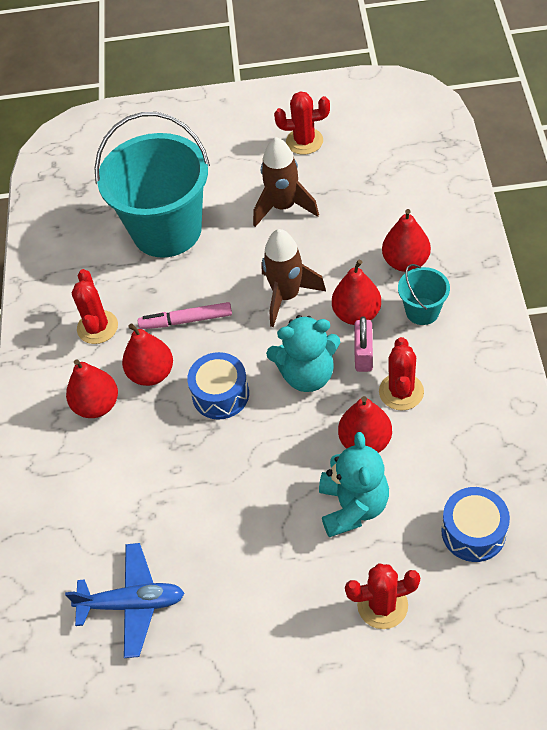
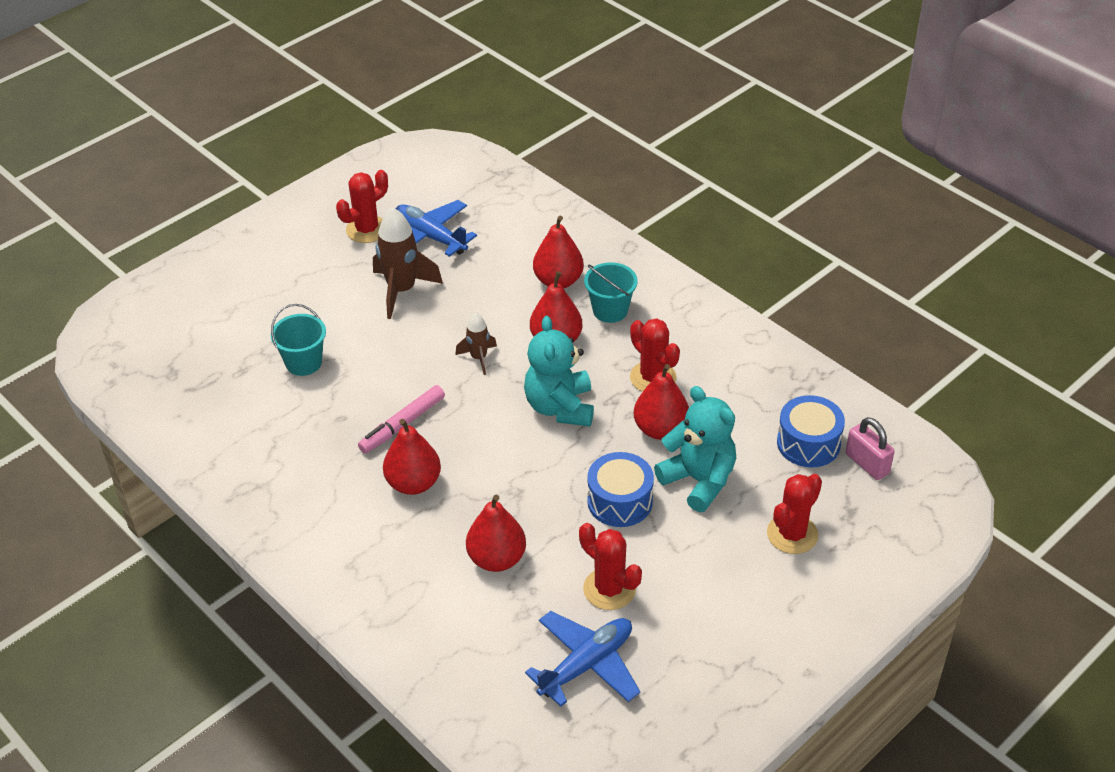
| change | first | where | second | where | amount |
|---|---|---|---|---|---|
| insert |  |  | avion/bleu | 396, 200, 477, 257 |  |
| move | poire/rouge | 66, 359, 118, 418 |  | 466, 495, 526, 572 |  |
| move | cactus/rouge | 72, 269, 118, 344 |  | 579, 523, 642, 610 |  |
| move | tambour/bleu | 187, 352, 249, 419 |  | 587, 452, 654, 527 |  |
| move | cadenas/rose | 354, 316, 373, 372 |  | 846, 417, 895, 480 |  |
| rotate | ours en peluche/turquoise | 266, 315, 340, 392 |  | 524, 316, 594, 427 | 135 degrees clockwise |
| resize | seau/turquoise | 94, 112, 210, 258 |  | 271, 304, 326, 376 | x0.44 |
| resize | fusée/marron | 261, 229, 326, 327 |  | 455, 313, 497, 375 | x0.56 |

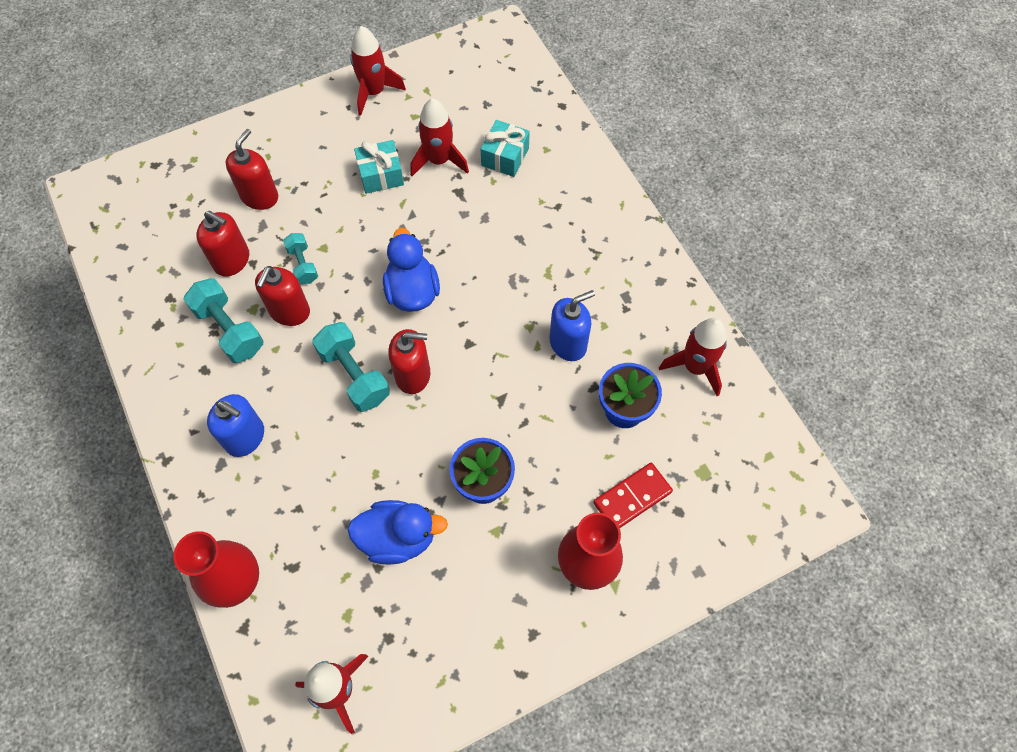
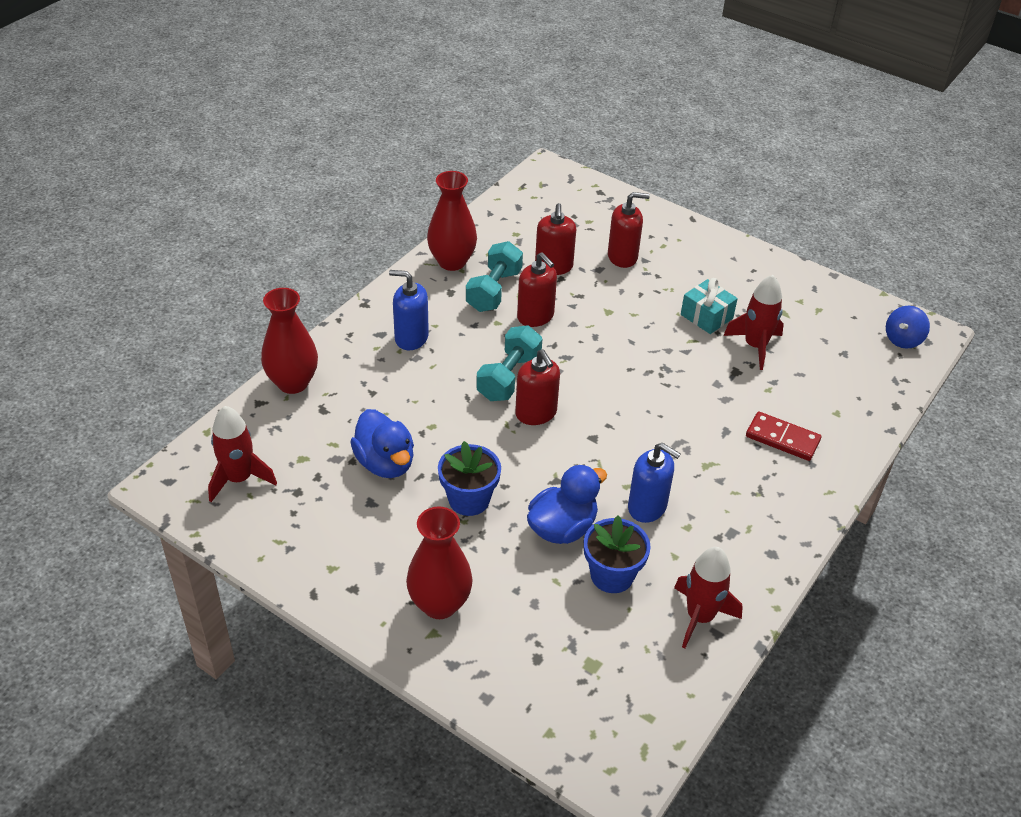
| change | first | where | second | where | amount |
|---|---|---|---|---|---|
| delete | haltère/turquoise | 283, 233, 318, 284 |  |  |  |
| delete | fusée/rouge | 350, 26, 406, 116 |  |  |  |
| delete | cadeau/turquoise | 481, 120, 530, 177 |  |  |  |
| insert |  |  | vase/rouge | 427, 171, 477, 271 |  |
| insert |  |  | toupie/bleu | 886, 306, 930, 349 |  |
| move | canard/bleu | 383, 228, 440, 312 |  | 527, 464, 607, 544 |  |
| move | domino/rouge | 593, 463, 673, 528 |  | 746, 412, 821, 461 |  |
| rotate | distributeur de savon/bleu | 207, 394, 264, 457 |  | 389, 270, 429, 350 | 105 degrees clockwise |
| rotate | distributeur de savon/rouge | 255, 266, 310, 326 |  | 517, 252, 557, 327 | 120 degrees counterclockwise |

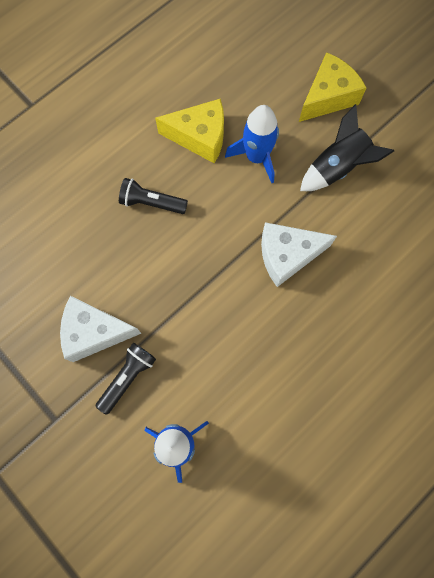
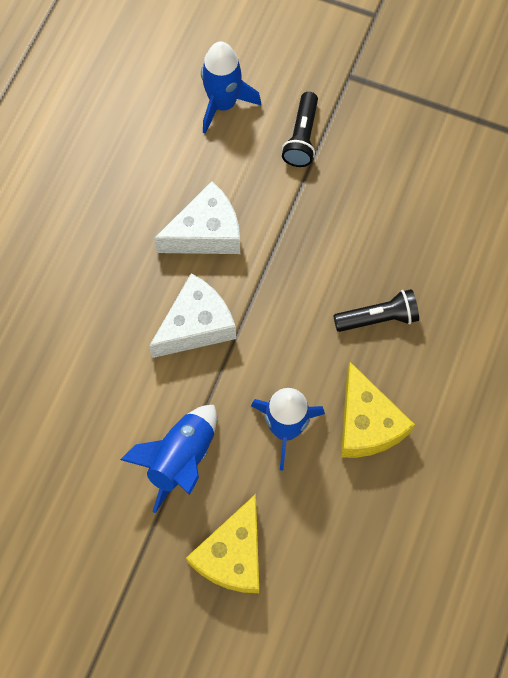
| change | first | where | second | where | amount |
|---|---|---|---|---|---|
| move | fromage/blanc | 60, 296, 142, 362 |  | 154, 181, 240, 254 |  |
| recolor | fusée/noir | 300, 104, 394, 191 | fusée/bleu | 120, 405, 217, 513 |  |
| rotate | fromage/jaune | 155, 99, 224, 164 |  | 341, 362, 415, 458 | 90 degrees counterclockwise |

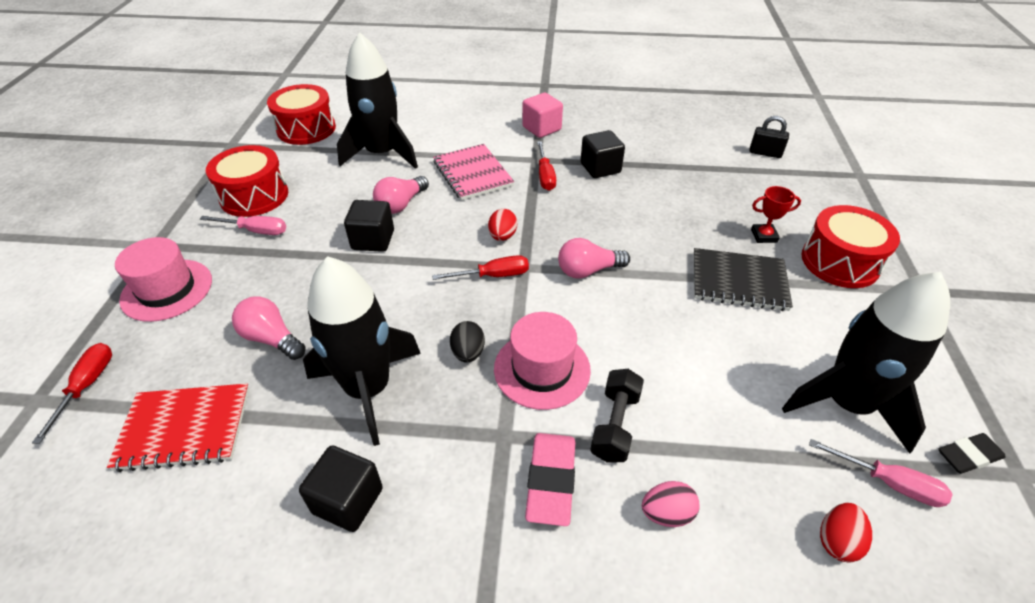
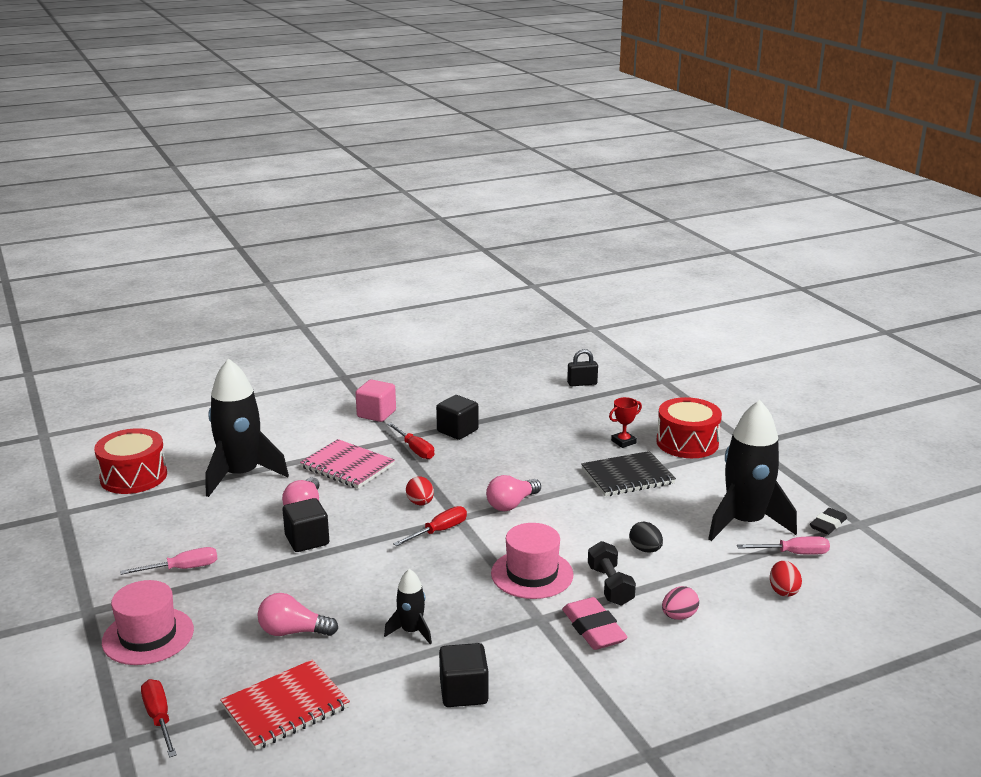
| change | first | where | second | where | amount |
|---|---|---|---|---|---|
| delete | tambour/rouge | 206, 145, 288, 217 |  |  |  |
| move | œuf/noir | 450, 321, 485, 363 |  | 629, 522, 663, 553 |  |
| resize | fusée/noir | 303, 256, 421, 446 |  | 384, 569, 432, 644 | x0.48 |

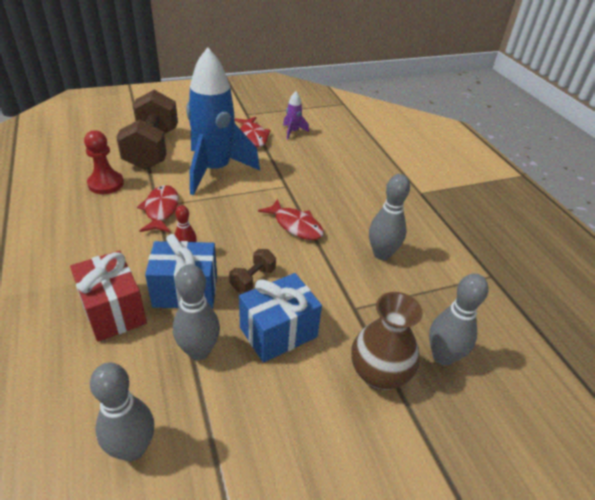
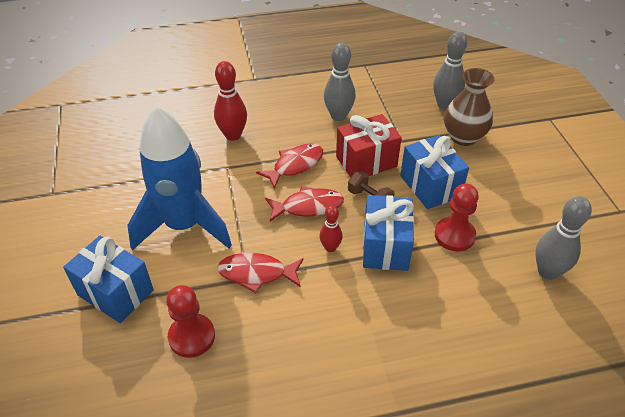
| change | first | where | second | where | amount |
|---|---|---|---|---|---|
| delete | fusée/violet | 283, 91, 309, 140 |  |  |  |
| insert |  |  | quille/rouge | 214, 61, 247, 141 |  |
| move | cadeau/rouge | 70, 250, 147, 342 |  | 336, 114, 402, 177 |  |
| move | poisson/rouge | 235, 117, 271, 147 |  | 265, 186, 344, 221 |  |
| replace | haltère/marron | 116, 90, 178, 170 | cadeau/bleu | 63, 236, 154, 323 |  |
| replace | quille/gris | 173, 264, 220, 361 | pion/rouge | 435, 183, 479, 252 |  |

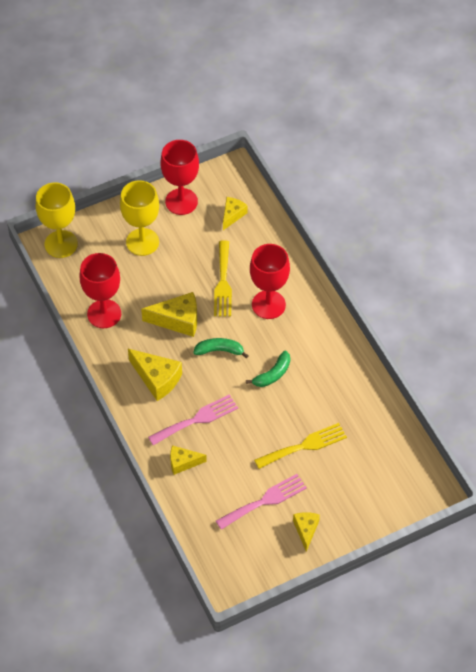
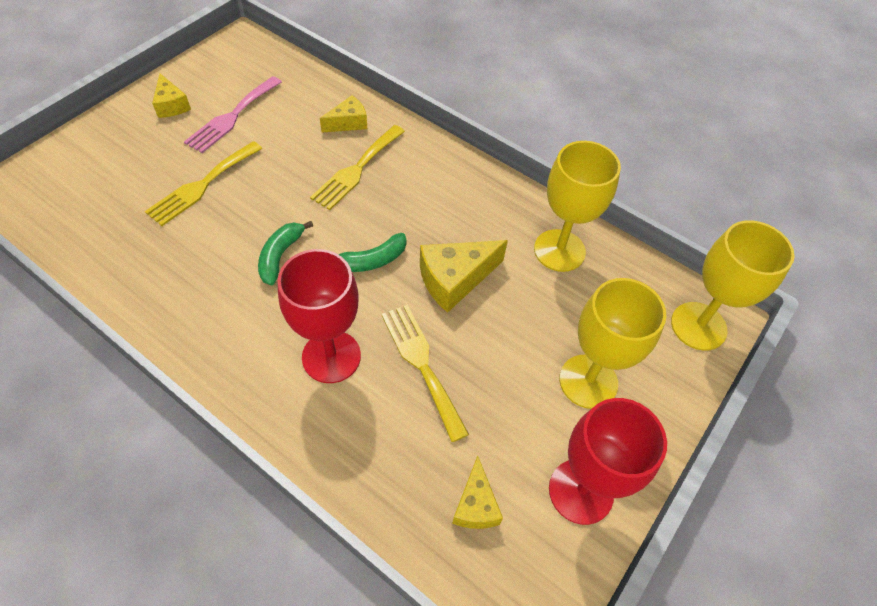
| change | first | where | second | where | amount |
|---|---|---|---|---|---|
| delete | fromage/jaune | 128, 349, 182, 401 |  |  |  |
| recolor | verre à pied/rouge | 79, 253, 121, 328 | verre à pied/jaune | 534, 141, 621, 272 |  |
| recolor | fourchette/rose | 148, 394, 238, 445 | fourchette/jaune | 310, 125, 405, 210 |  |

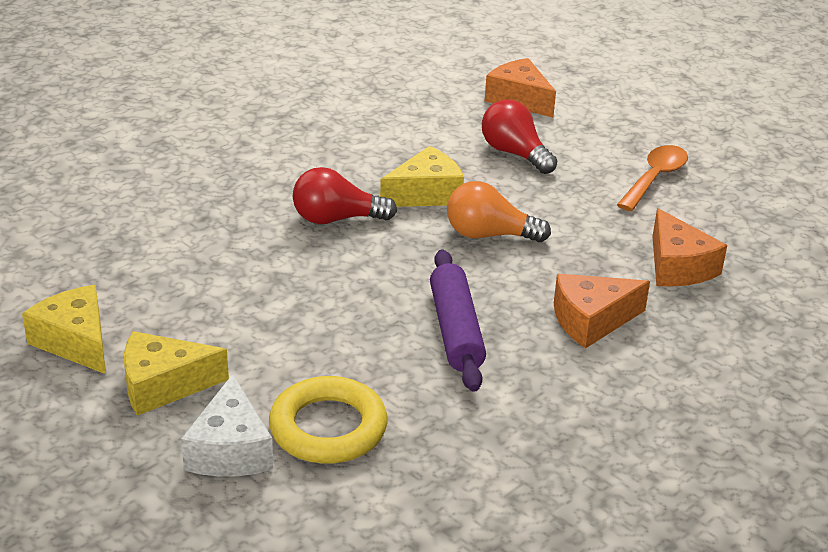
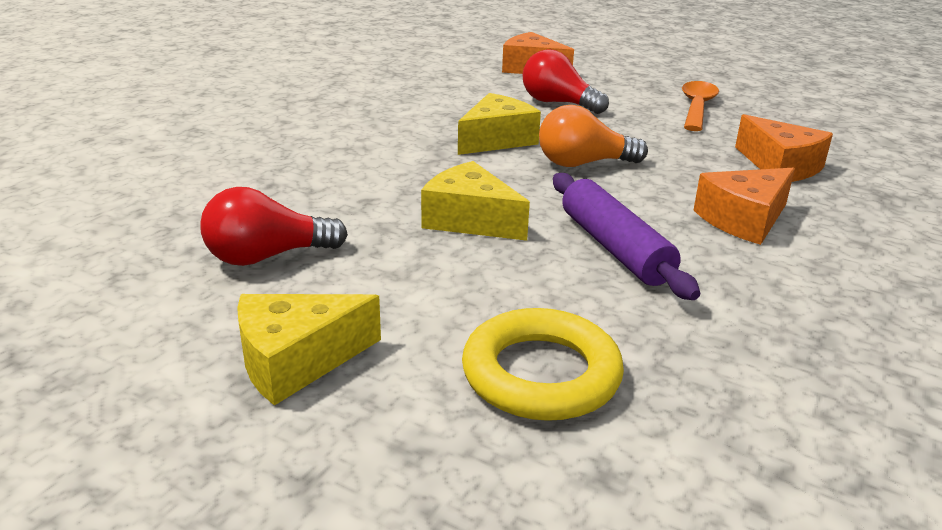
| change | first | where | second | where | amount |
|---|---|---|---|---|---|
| delete | fromage/blanc | 181, 374, 274, 477 |  |  |  |
| move | fromage/jaune | 22, 285, 106, 374 |  | 421, 161, 530, 241 |  |
| move | ampoule/rouge | 293, 167, 397, 224 |  | 200, 187, 348, 266 |  |

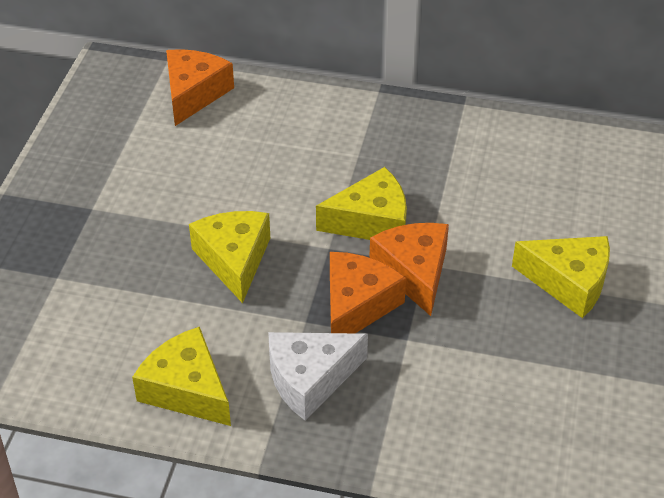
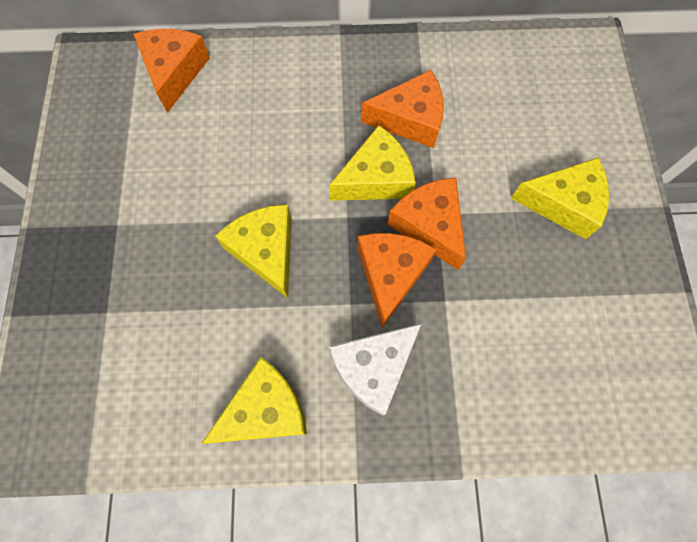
| change | first | where | second | where | amount |
|---|---|---|---|---|---|
| insert |  |  | fromage/orange | 361, 70, 444, 148 |  |
| rotate | fromage/jaune | 132, 327, 231, 426 |  | 201, 357, 307, 444 | 120 degrees clockwise |

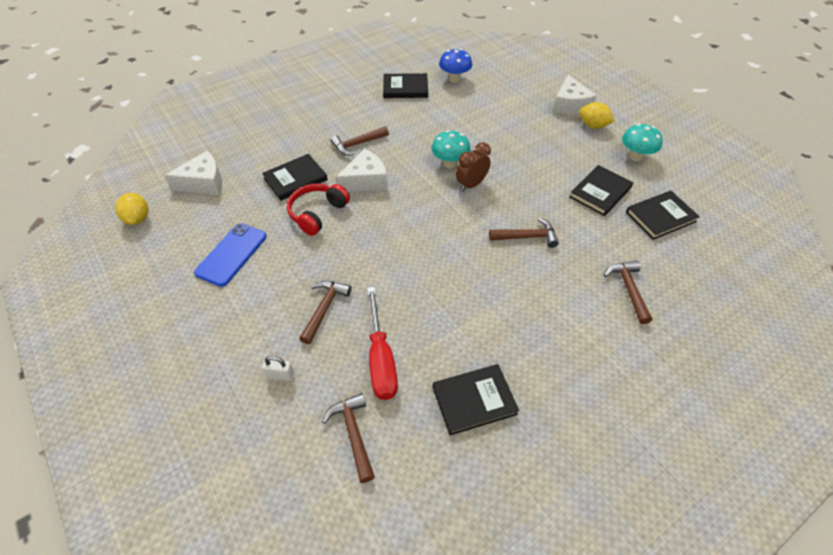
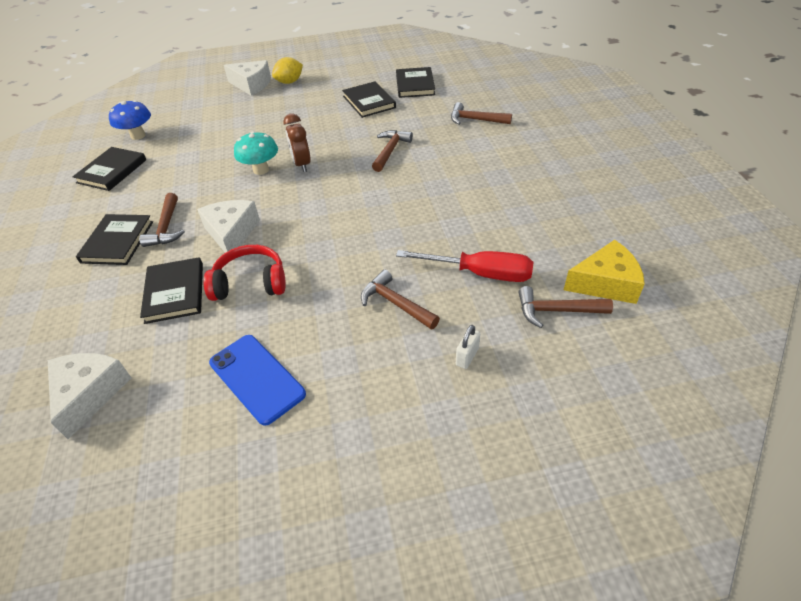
| change | first | where | second | where | amount |
|---|---|---|---|---|---|
| delete | citron/jaune | 115, 193, 149, 225 |  |  |  |
| delete | champignon/turquoise | 622, 124, 662, 161 |  |  |  |
| insert |  |  | fromage/jaune | 564, 240, 645, 304 |  |
| move | livre/noir | 433, 364, 519, 435 |  | 76, 214, 153, 265 |  |
| rotate | casque audio/rouge | 287, 183, 350, 236 |  | 203, 245, 286, 301 | 120 degrees clockwise |

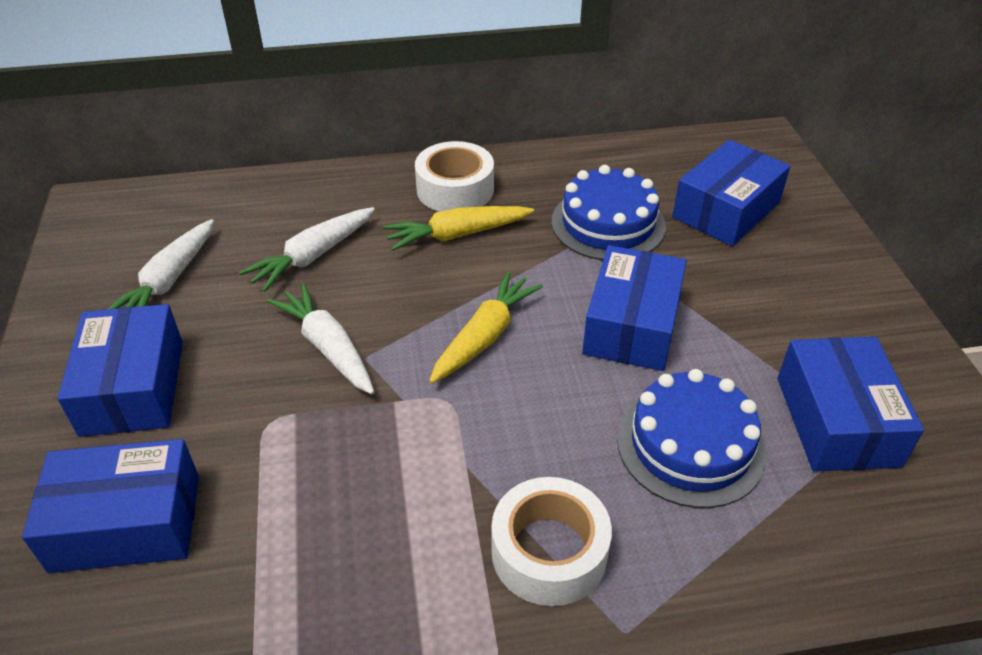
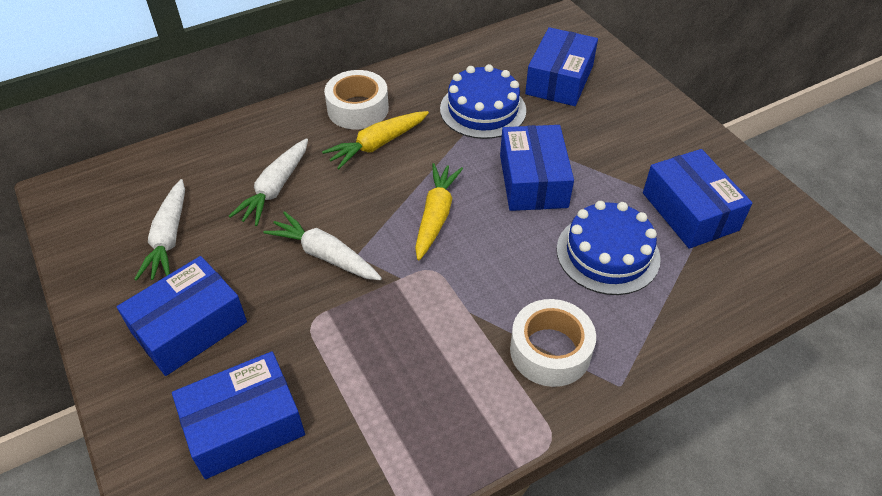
| change | first | where | second | where | amount |
|---|---|---|---|---|---|
| rotate | boîte/bleu | 58, 304, 183, 437 |  | 117, 256, 247, 376 | 75 degrees clockwise |

